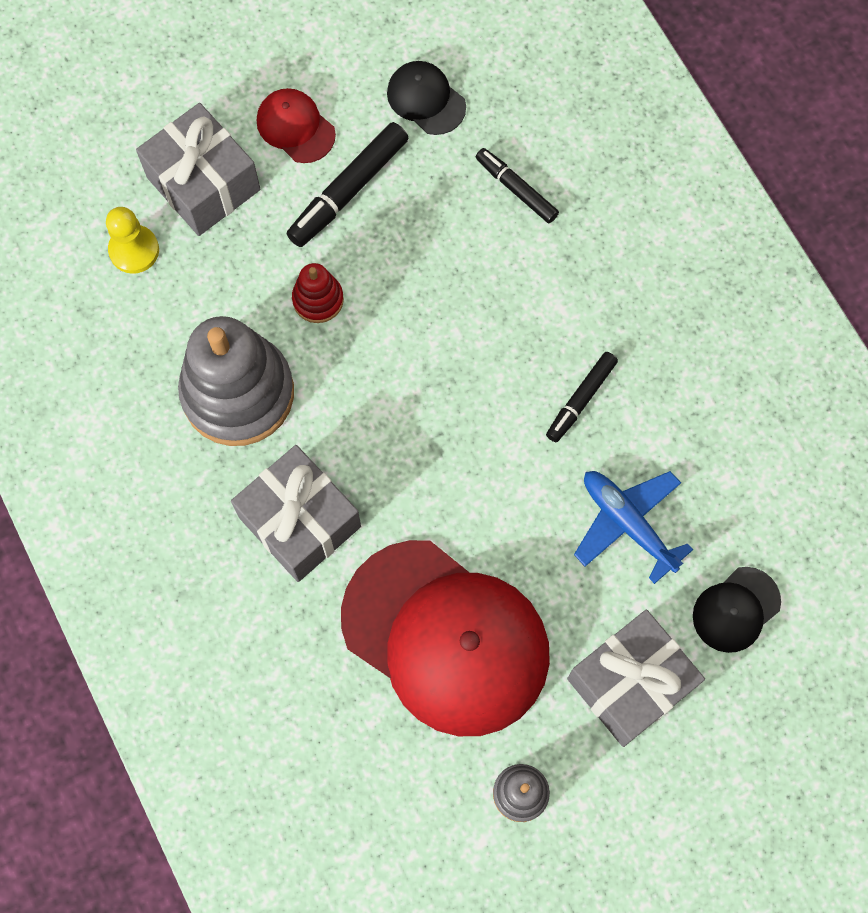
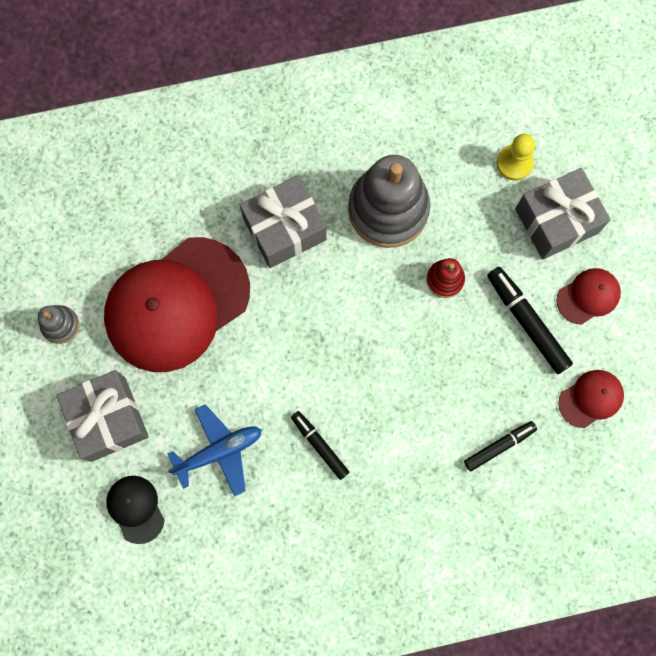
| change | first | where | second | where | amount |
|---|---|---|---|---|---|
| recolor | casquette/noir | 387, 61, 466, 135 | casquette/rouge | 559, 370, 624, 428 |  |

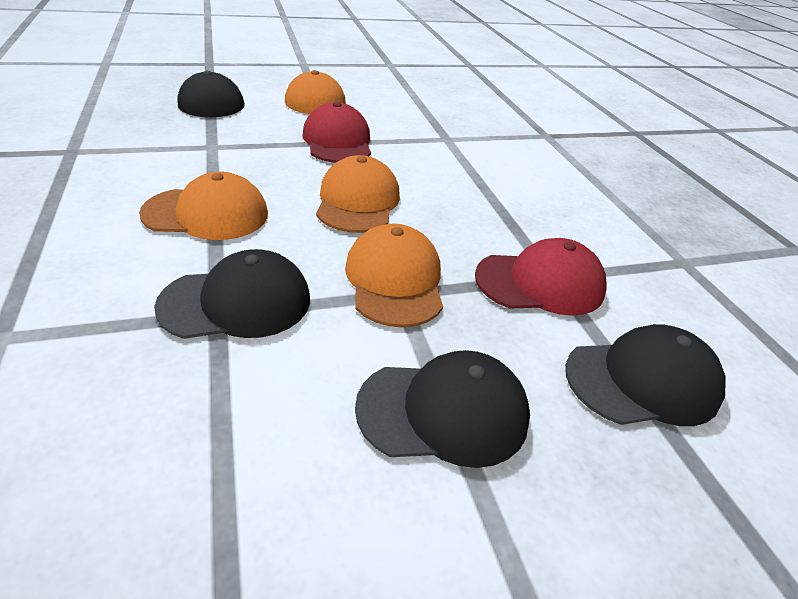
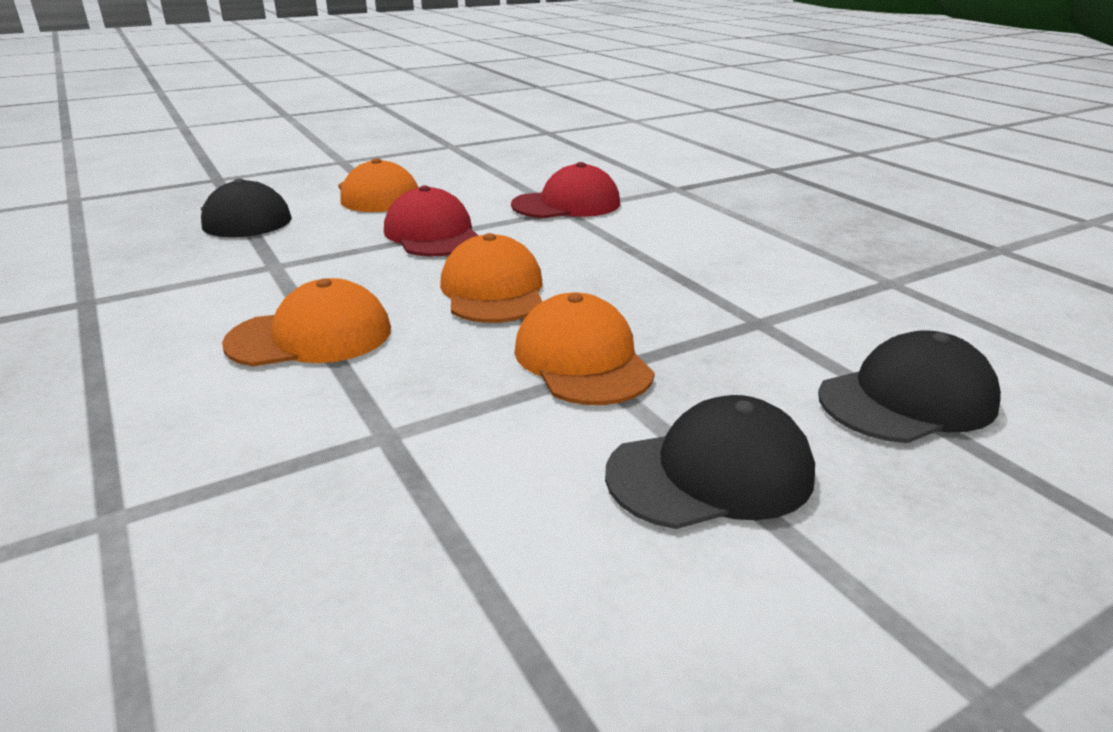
| change | first | where | second | where | amount |
|---|---|---|---|---|---|
| delete | casquette/noir | 154, 249, 310, 339 |  |  |  |
| move | casquette/rouge | 475, 238, 607, 316 |  | 511, 162, 620, 218 |  |

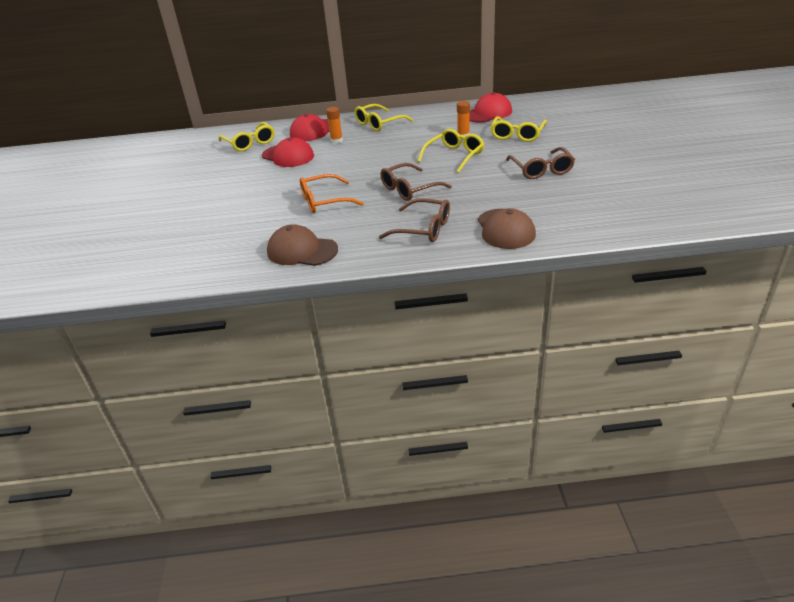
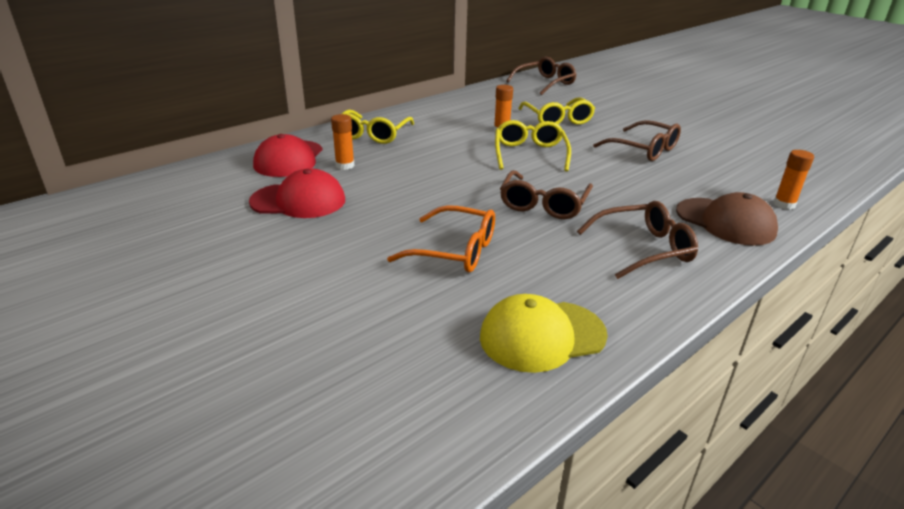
| change | first | where | second | where | amount |
|---|---|---|---|---|---|
| delete | lunettes/jaune | 219, 122, 275, 152 |  |  |  |
| delete | casquette/rouge | 470, 92, 512, 123 |  |  |  |
| insert |  |  | lunettes/marron | 506, 57, 577, 95 |  |
| insert |  |  | bâton de colle/orange | 774, 150, 814, 210 |  |
| recolor | casquette/marron | 267, 224, 338, 266 | casquette/jaune | 480, 294, 608, 373 |  |
| rotate | lunettes/orange | 300, 174, 364, 213 |  | 387, 205, 495, 273 | 105 degrees counterclockwise |

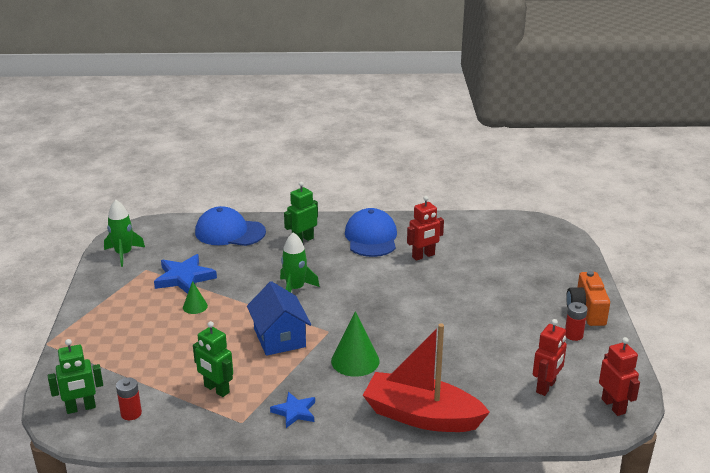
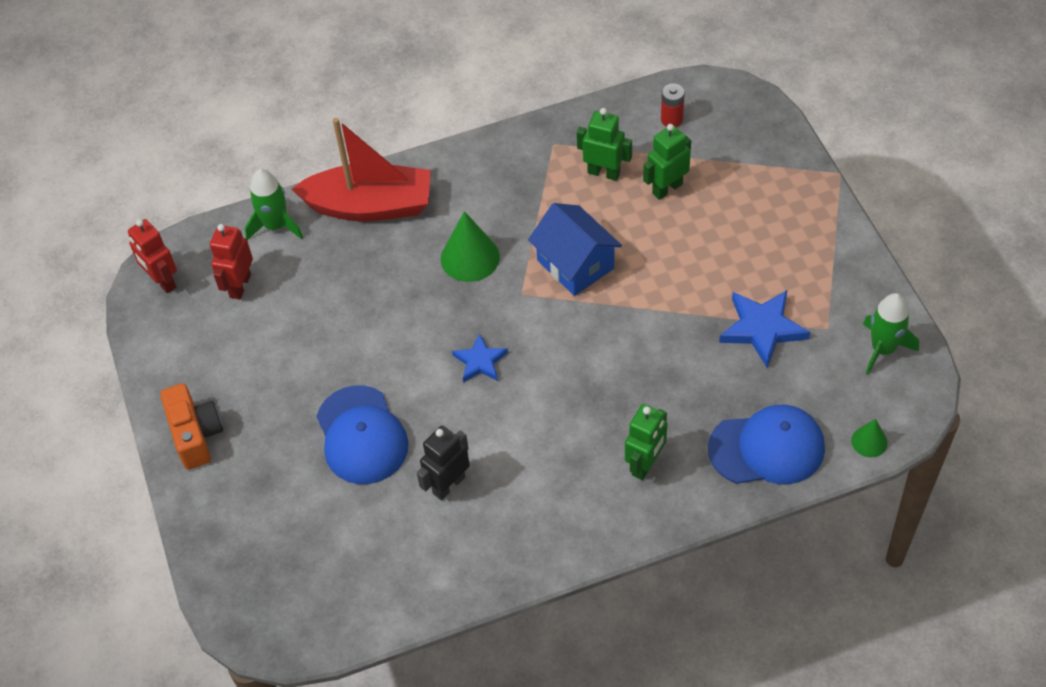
| change | first | where | second | where | amount |
|---|---|---|---|---|---|
| delete | pile/rouge | 565, 302, 587, 341 |  |  |  |
| move | robot/vert | 48, 339, 103, 414 |  | 643, 124, 691, 200 |  |
| move | cône/vert | 183, 281, 208, 314 |  | 851, 419, 888, 457 |  |
| move | étoile/bleu | 270, 392, 315, 428 |  | 452, 333, 508, 383 |  |
| move | fusée/vert | 280, 232, 320, 292 |  | 245, 169, 303, 240 |  |
| move | casquette/bleu | 345, 208, 397, 257 |  | 316, 386, 409, 484 |  |
| recolor | robot/rouge | 407, 196, 444, 261 | robot/noir | 417, 425, 470, 500 |  |

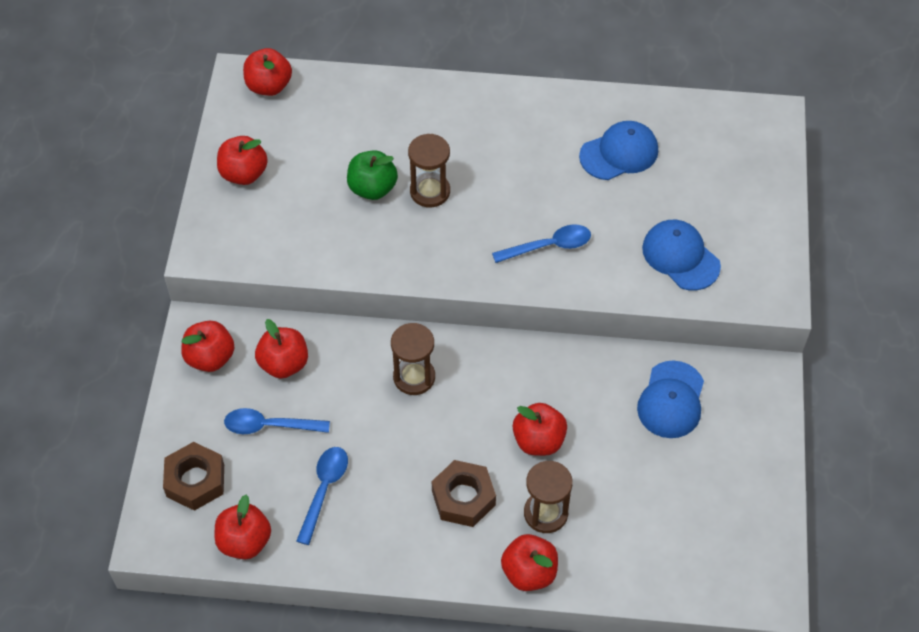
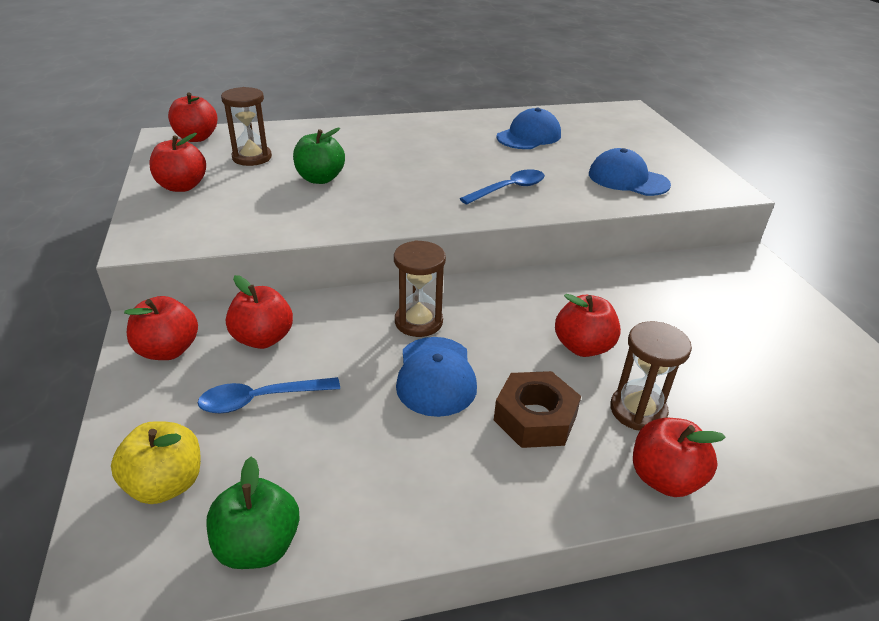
| change | first | where | second | where | amount |
|---|---|---|---|---|---|
| delete | cuillère/bleu | 296, 447, 348, 545 |  |  |  |
| move | sablier/marron | 408, 134, 450, 207 |  | 221, 87, 272, 166 |  |
| move | casquette/bleu | 637, 361, 704, 438 |  | 396, 337, 477, 417 |  |
| replace | écrou/marron | 163, 442, 224, 511 | pomme/jaune | 111, 421, 201, 504 |  |
| recolor | pomme/rouge | 215, 495, 271, 559 | pomme/vert | 206, 457, 300, 569 |  |

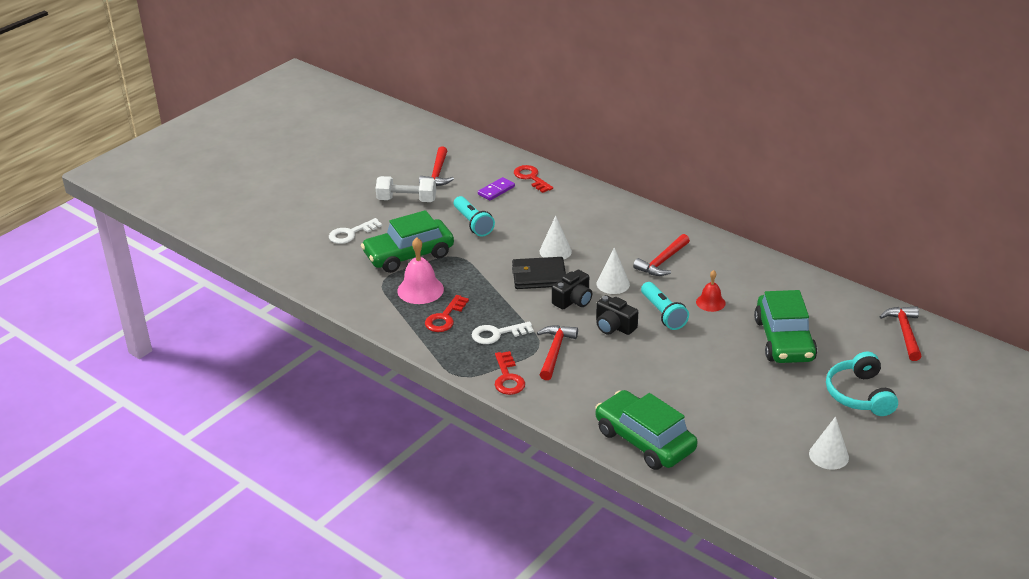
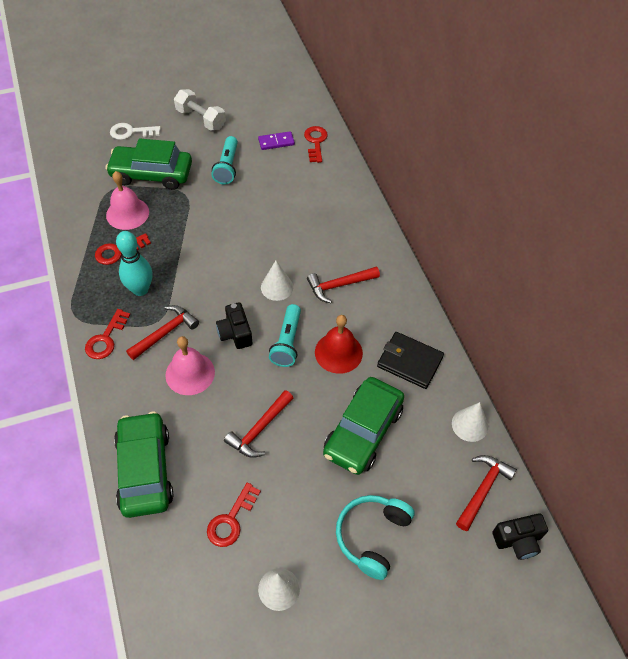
| change | first | where | second | where | amount |
|---|---|---|---|---|---|
| insert |  |  | cloche/rose | 165, 336, 215, 395 |  |
| insert |  |  | clé/rouge | 207, 482, 261, 547 |  |
| move | marteau/rouge | 419, 146, 454, 186 |  | 224, 390, 293, 458 |  |
| move | portefeuille/noir | 512, 257, 566, 289 |  | 377, 332, 444, 389 |  |
| move | cône/blanc | 540, 215, 572, 260 |  | 452, 402, 488, 442 |  |
| move | appareil photo/noir | 552, 270, 592, 310 |  | 492, 513, 548, 560 |  |
| replace | clé/blanc | 472, 321, 534, 344 | quille/turquoise | 116, 231, 152, 296 |  |
| resize | cloche/rouge | 696, 270, 726, 312 |  | 315, 315, 363, 374 | x1.62 |

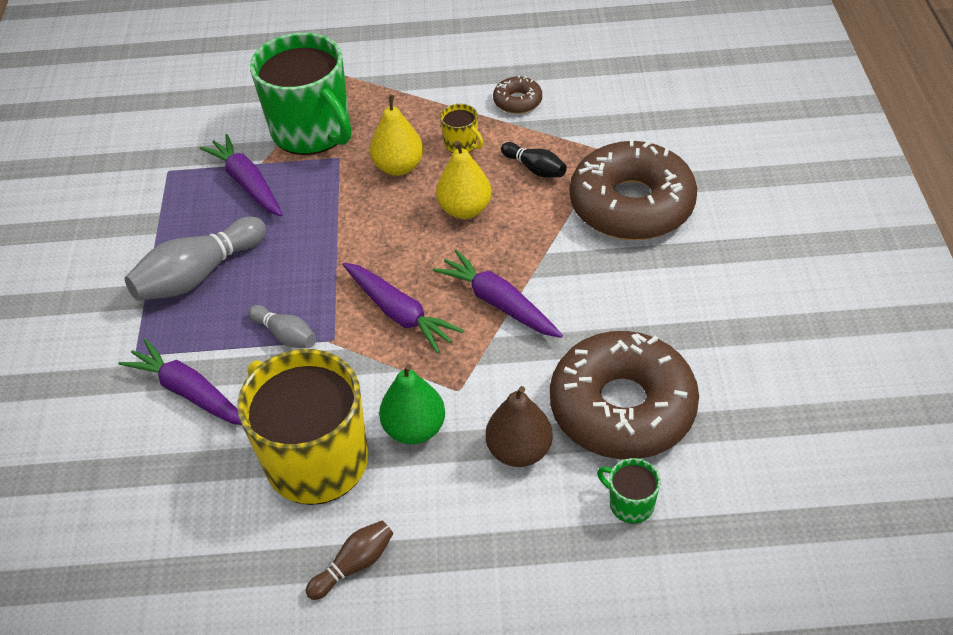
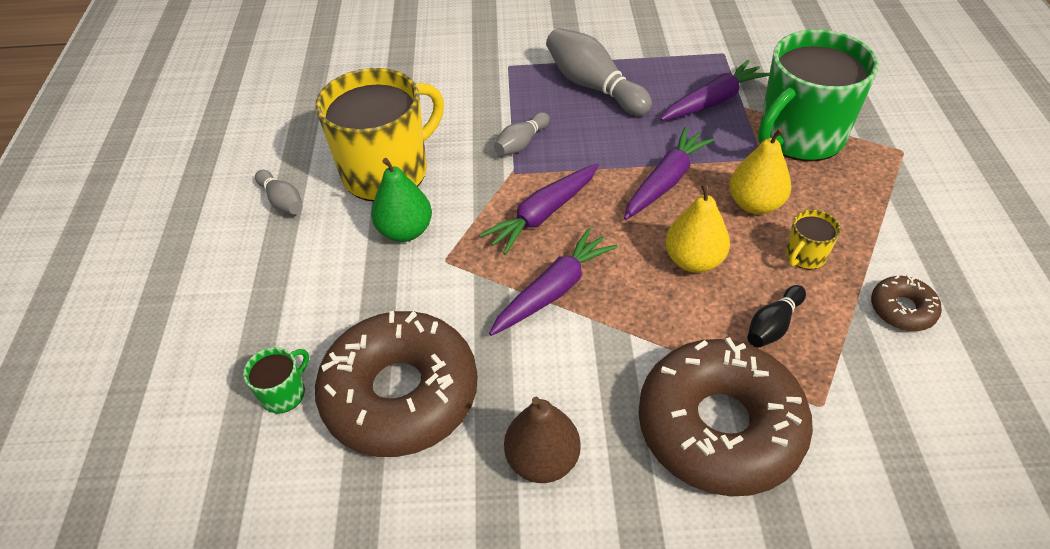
| change | first | where | second | where | amount |
|---|---|---|---|---|---|
| move | carotte/violet | 119, 339, 242, 425 |  | 624, 127, 715, 220 |  |
| move | poire/marron | 486, 386, 553, 467 |  | 504, 397, 581, 483 |  |
| recolor | quille/marron | 306, 520, 393, 600 | quille/gris | 255, 170, 303, 214 |  |

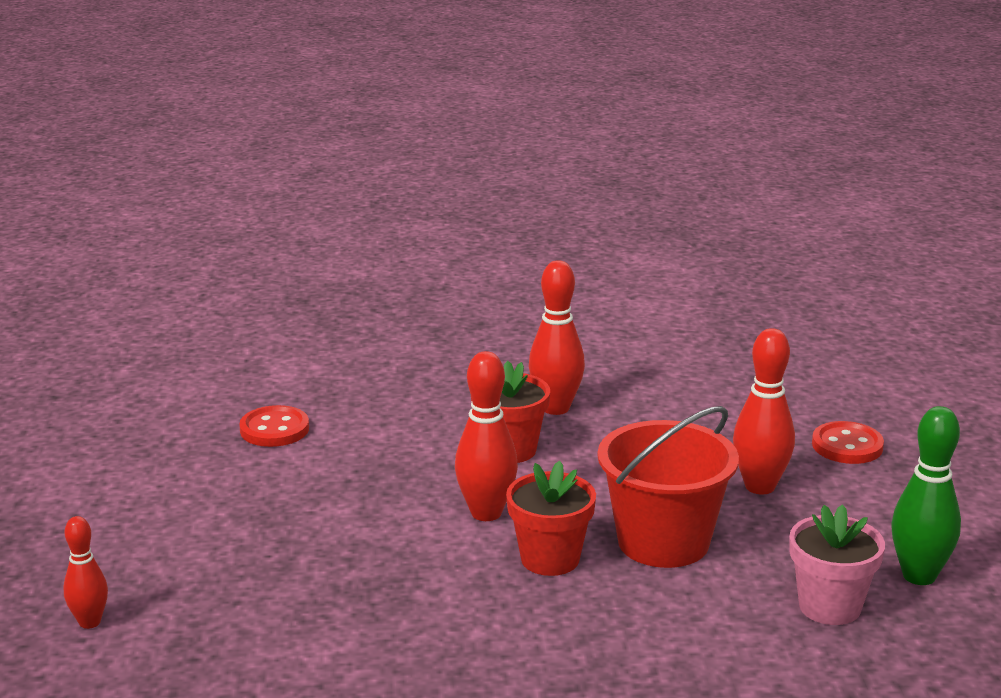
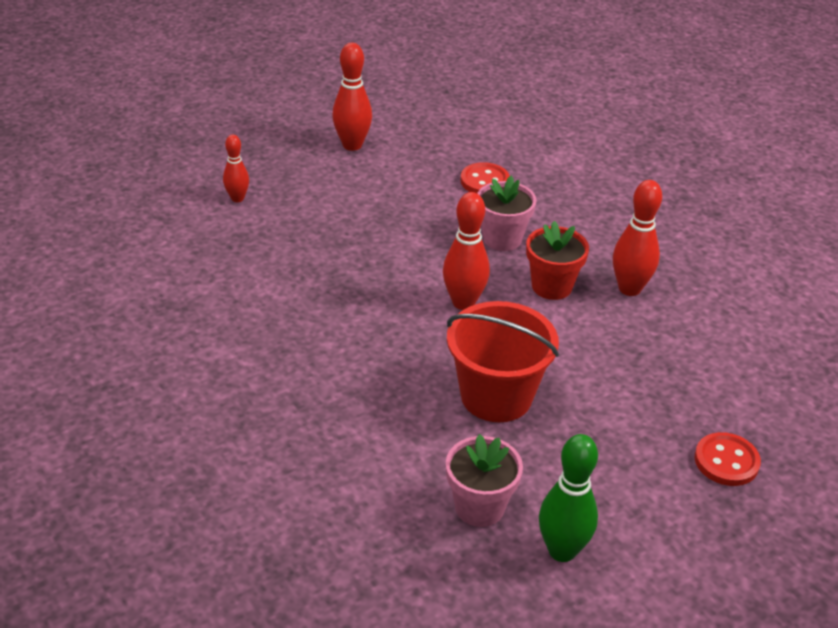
| change | first | where | second | where | amount |
|---|---|---|---|---|---|
| delete | pot de fleurs/rouge | 506, 461, 596, 576 |  |  |  |
| insert |  |  | pot de fleurs/rose | 477, 176, 536, 251 |  |
| move | quille/rouge | 733, 328, 795, 495 |  | 332, 43, 372, 151 |  |

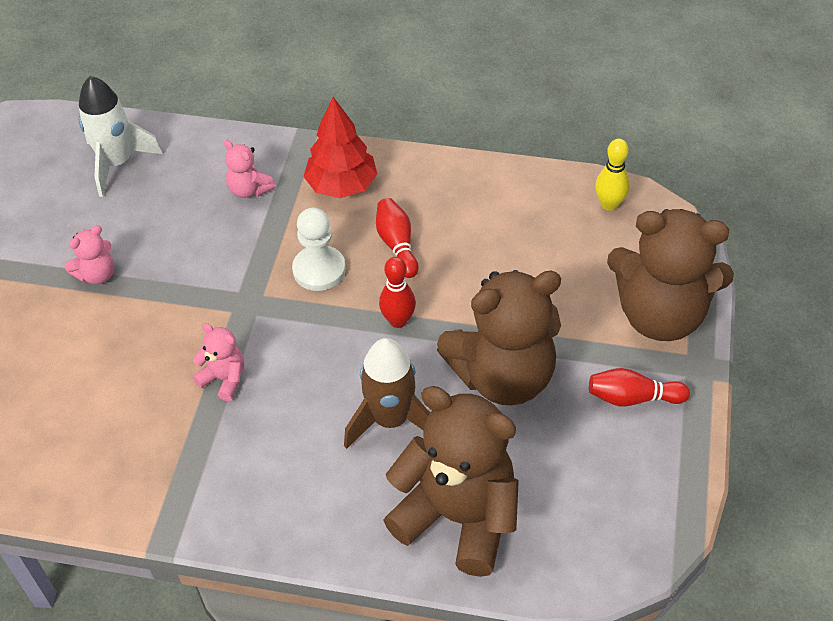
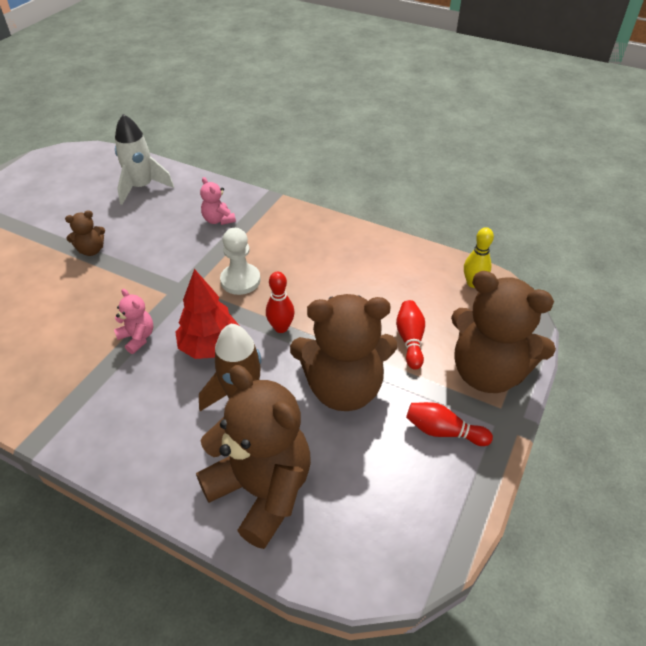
| change | first | where | second | where | amount |
|---|---|---|---|---|---|
| move | arbre/rouge | 304, 97, 377, 198 |  | 175, 269, 239, 359 |  |
| move | quille/rouge | 376, 198, 419, 278 |  | 396, 300, 425, 370 |  |
| recolor | ours en peluche/rose | 65, 225, 114, 284 | ours en peluche/marron | 65, 210, 105, 256 |  |

